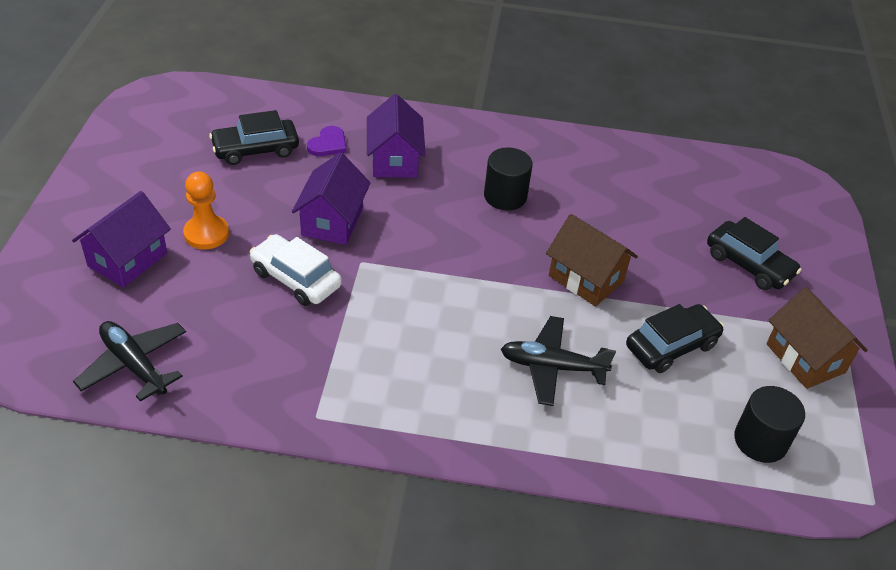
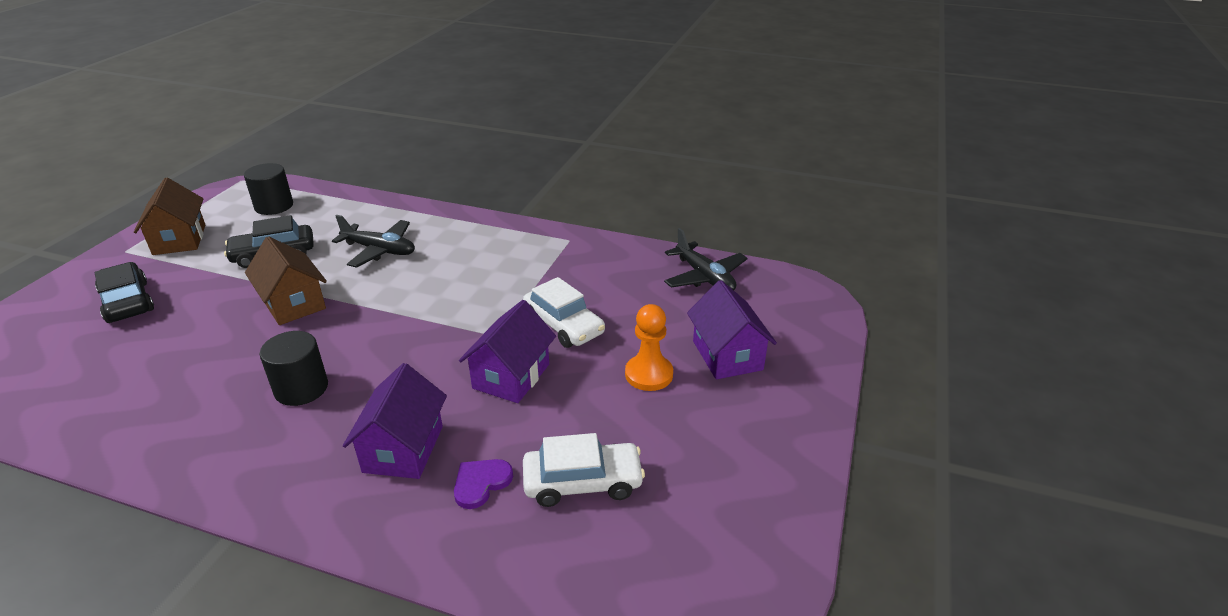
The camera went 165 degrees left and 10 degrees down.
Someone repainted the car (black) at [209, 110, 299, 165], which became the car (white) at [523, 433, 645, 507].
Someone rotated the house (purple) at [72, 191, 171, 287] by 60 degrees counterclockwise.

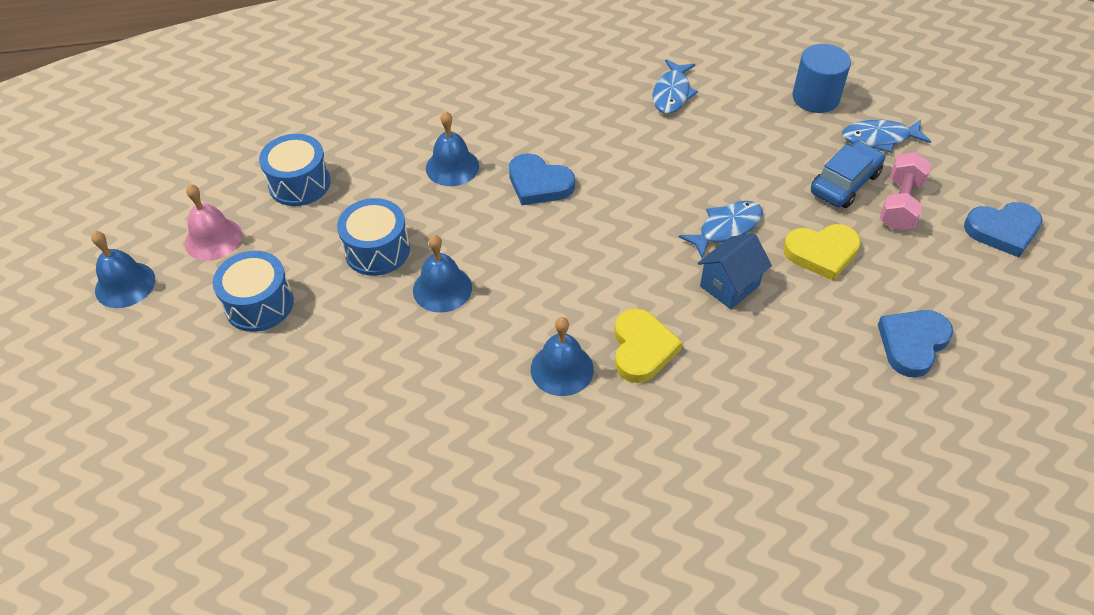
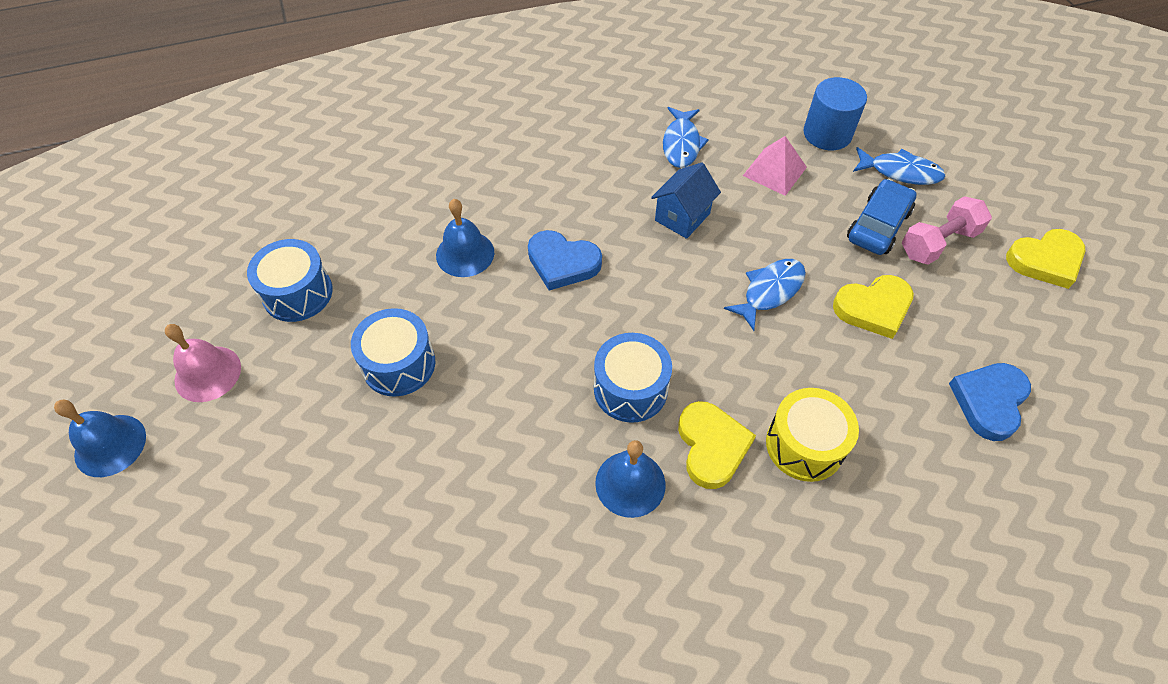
The camera went 10 degrees left and 5 degrees up.
Someone took away the bell (blue) at [413, 235, 472, 313].
Someone put down the pyramid (pink) at [743, 136, 807, 196].
Someone put down the drum (yellow) at [766, 388, 859, 482].
Someone carried the drum (blue) from [213, 251, 294, 332] to [594, 333, 672, 423].
Someone carried the house (blue) from [698, 233, 772, 309] to [651, 163, 721, 239].
Someone repainted the heart (blue) at [964, 202, 1043, 257], which became the heart (yellow) at [1006, 229, 1085, 289].
Someone rotated the fish (blue) at [842, 119, 931, 153] by 150 degrees counterclockwise.
Someone rotated the dumbbell (pink) at [880, 152, 931, 231] by 45 degrees clockwise.

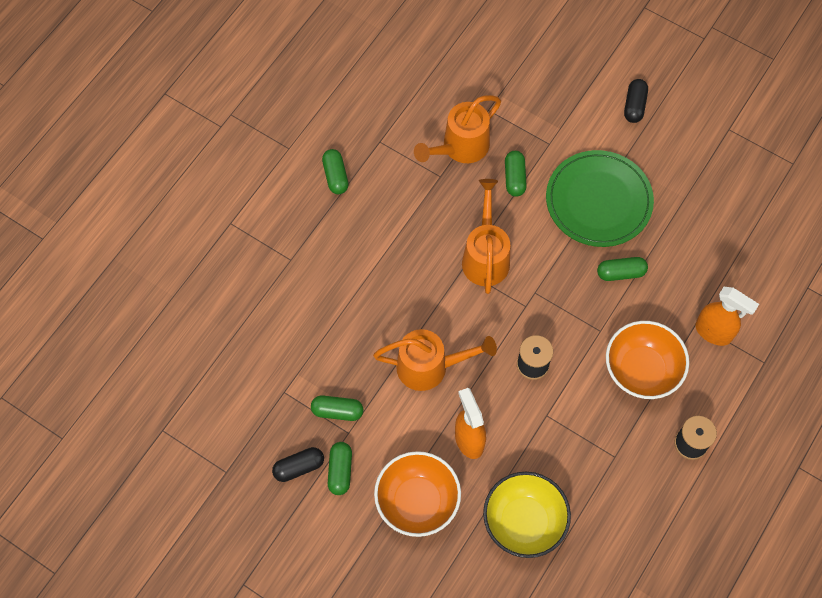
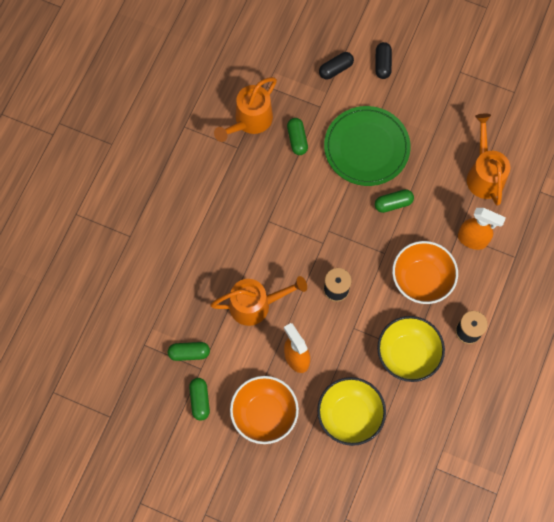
The camera went 10 degrees left and 5 degrees up.
Someone took away the capsule (green) at [322, 149, 349, 194].
Someone put down the bowl (yellow) at [377, 316, 445, 382].
Someone carried the capsule (black) from [272, 447, 324, 482] to [319, 52, 354, 79].
Someone carried the watering can (orange) from [462, 179, 510, 294] to [467, 113, 510, 206].

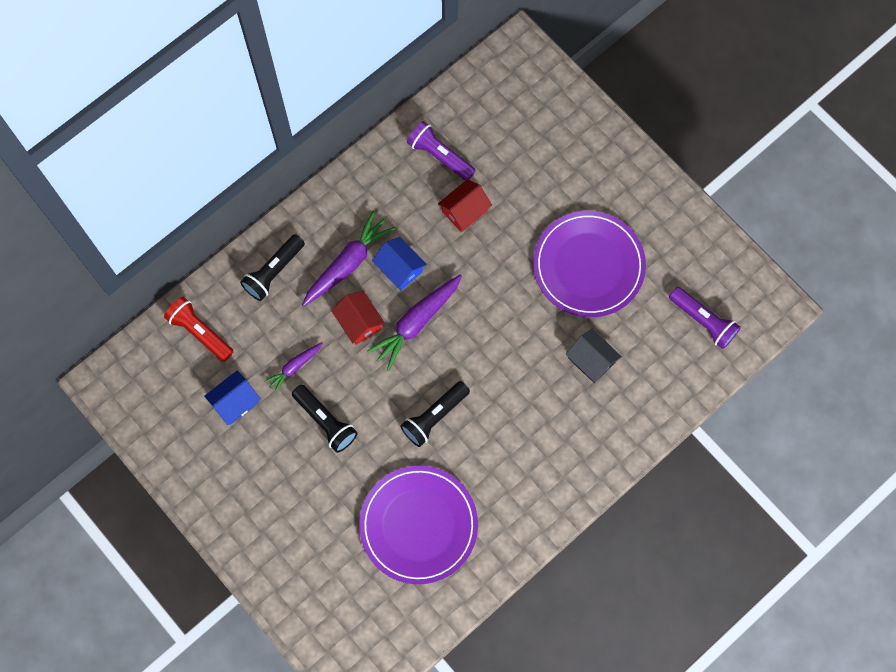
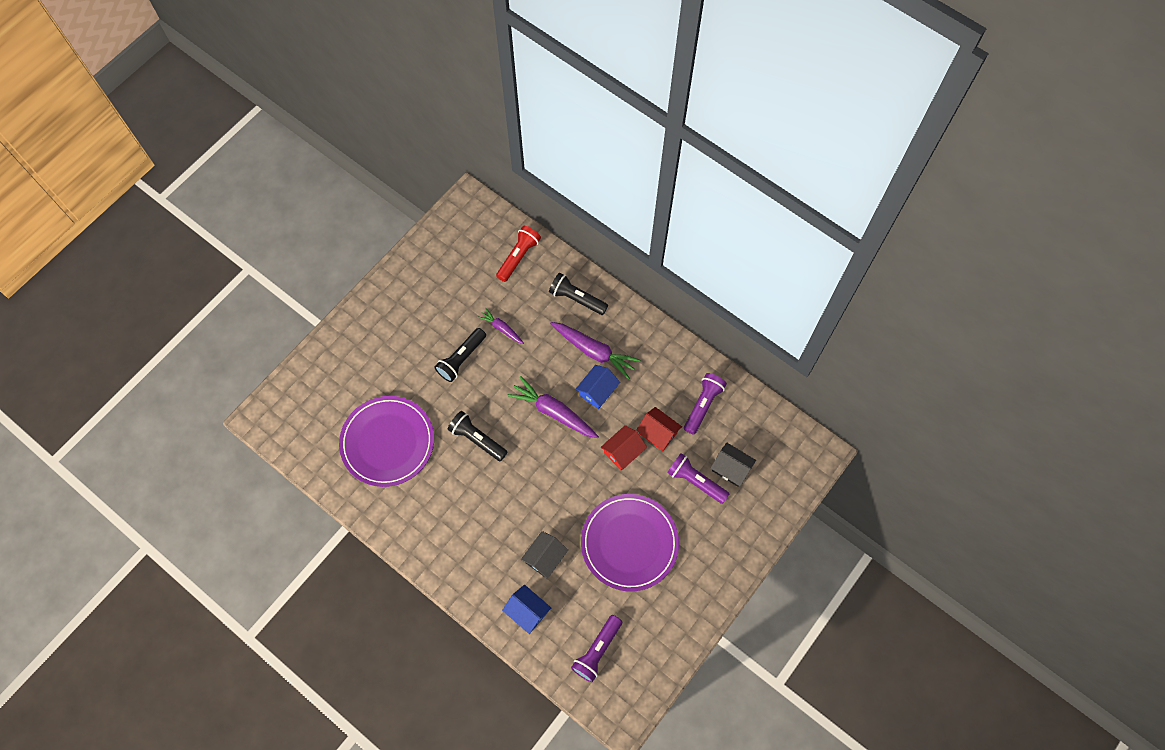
The camera went 80 degrees right and 5 degrees down.
Someone put down the flashlight (purple) at [667, 453, 729, 504].
Someone put down the house (black) at [711, 443, 756, 487].
Someone carried the house (blue) from [204, 371, 261, 425] to [502, 585, 551, 634].
Someone carried the house (red) from [331, 291, 385, 345] to [601, 425, 647, 470].

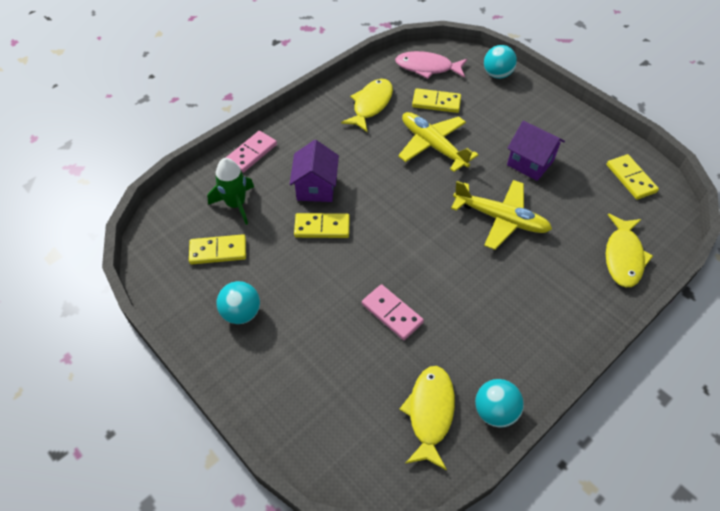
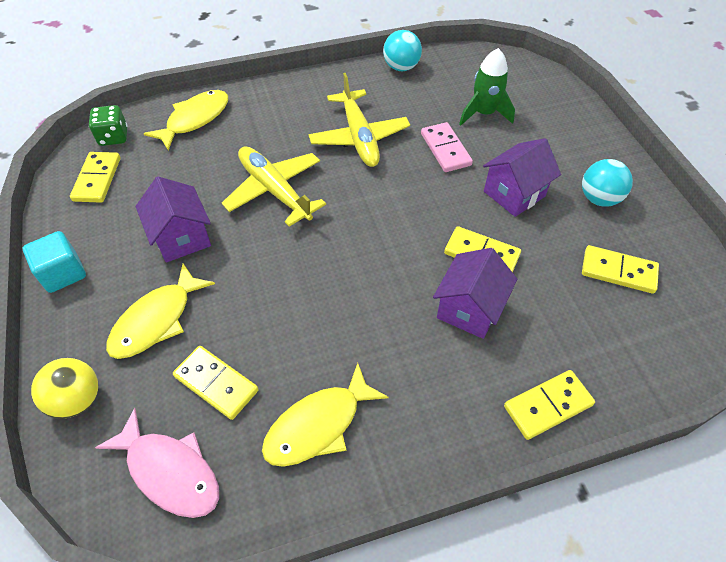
The camera went 155 degrees left and 0 degrees up.
Someone put down the cube (turquoise) at [23, 231, 86, 293].
Someone put down the dice (green) at [89, 105, 128, 146].
Someone put down the house (purple) at [483, 138, 561, 217].
Someone carried the rocket (green) from [207, 158, 254, 225] to [459, 48, 515, 125].
Someone carried the plane (yellow) from [398, 112, 478, 172] to [309, 73, 410, 167].
Someone carried the fish (yellow) from [399, 366, 455, 470] to [106, 263, 215, 359].
Someone repainted the domino (pink) at [226, 131, 277, 173], which became the domino (yellow) at [504, 370, 595, 440].
Someone repainted the ball (turquoise) at [484, 45, 517, 79], which became the ball (yellow) at [31, 358, 99, 419].

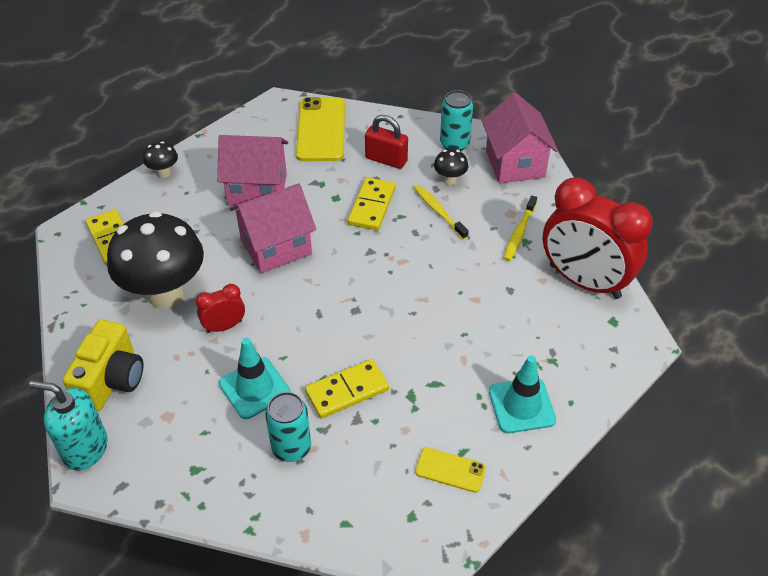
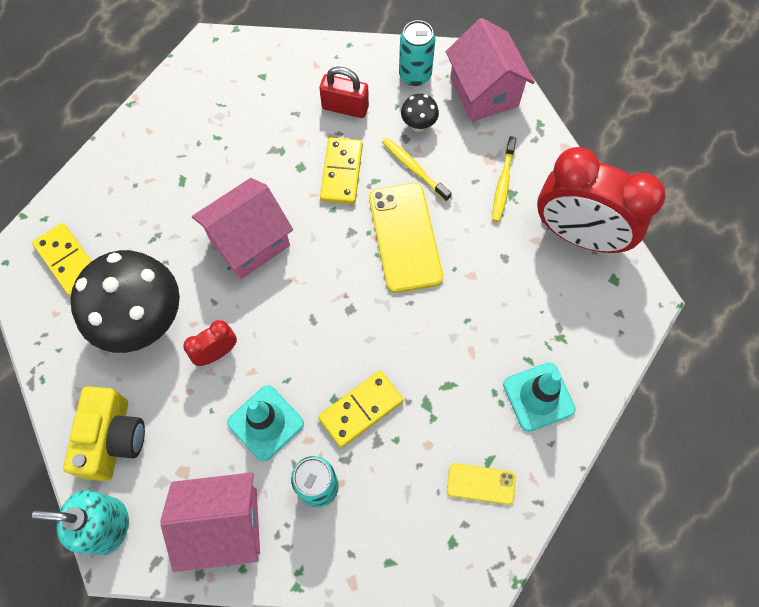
The camera went 10 degrees left and 20 degrees up.
Someone took away the mushroom (black) at [143, 141, 178, 178].
Someone carried the house (pink) from [217, 135, 288, 206] to [160, 472, 260, 572].
Someone carried the phone (yellow) from [296, 97, 345, 161] to [369, 183, 443, 293].

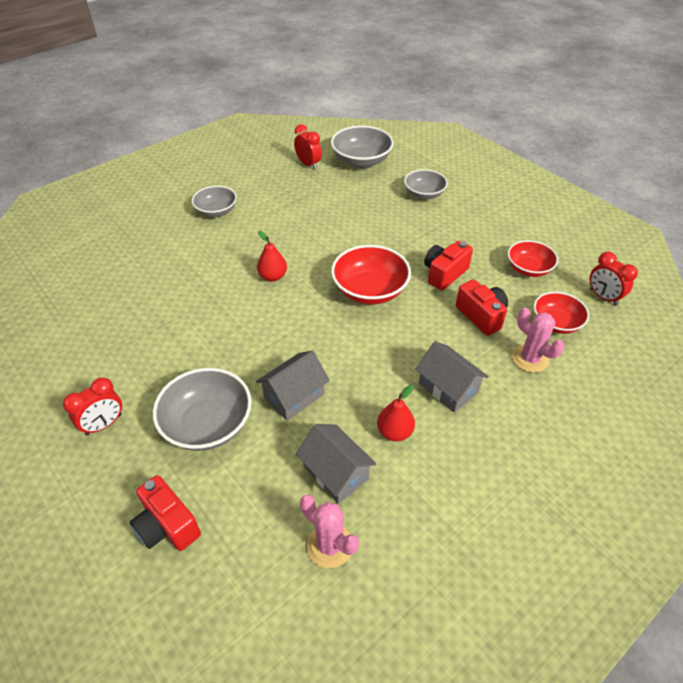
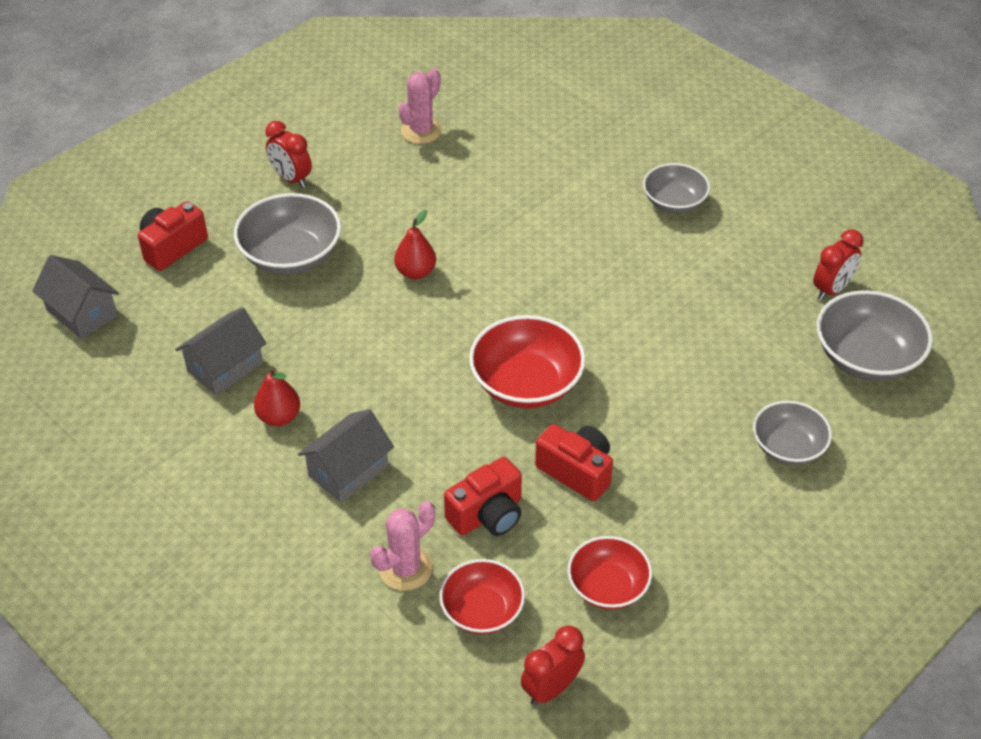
The camera went 85 degrees right and 0 degrees up.
Someone carried the house (grey) from [256, 350, 330, 420] to [32, 255, 119, 339].
Someone carried the pear (red) from [257, 231, 287, 282] to [394, 210, 436, 279].
Someone carried the cactus (pink) from [300, 495, 359, 568] to [399, 68, 442, 144].

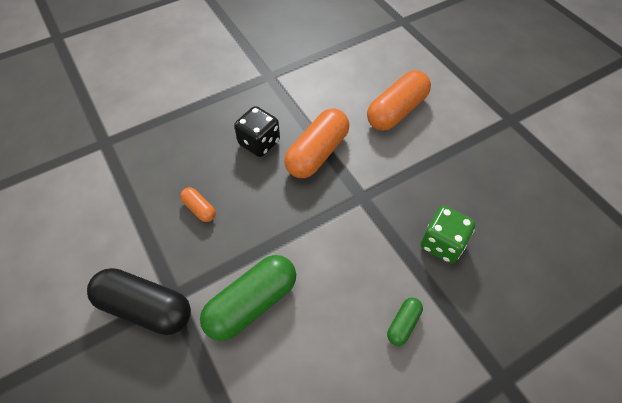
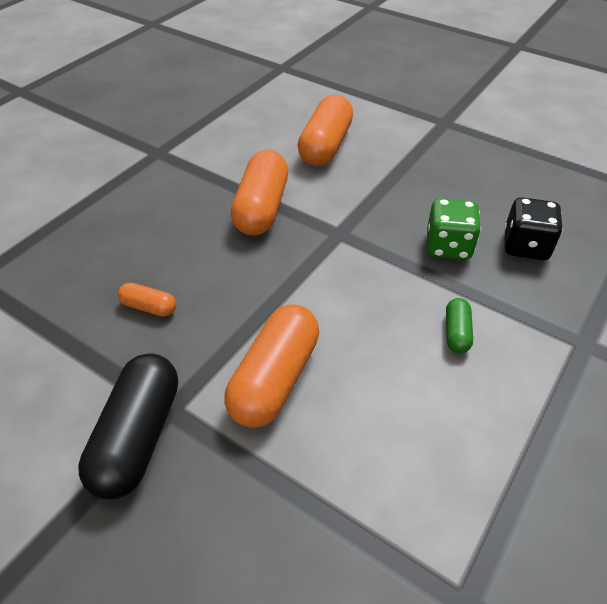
The camera went 25 degrees left and 10 degrees down.
Someone carried the dice (black) from [234, 106, 280, 157] to [504, 197, 563, 260].
Someone repainted the capsule (green) at [200, 255, 296, 341], which became the capsule (orange) at [224, 304, 319, 428].
Someone rotated the capsule (black) at [87, 268, 191, 335] by 75 degrees counterclockwise.

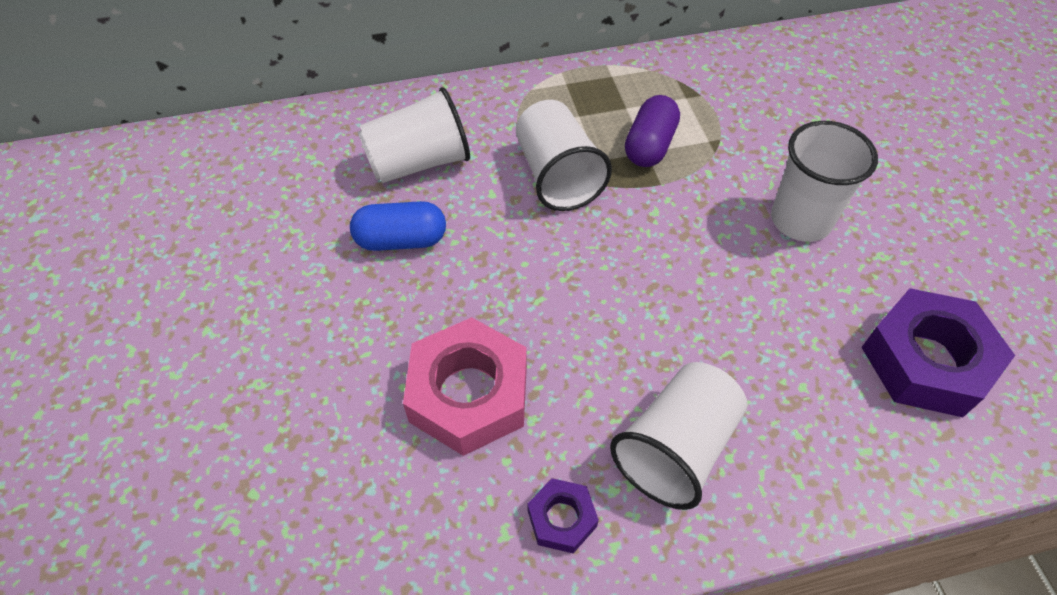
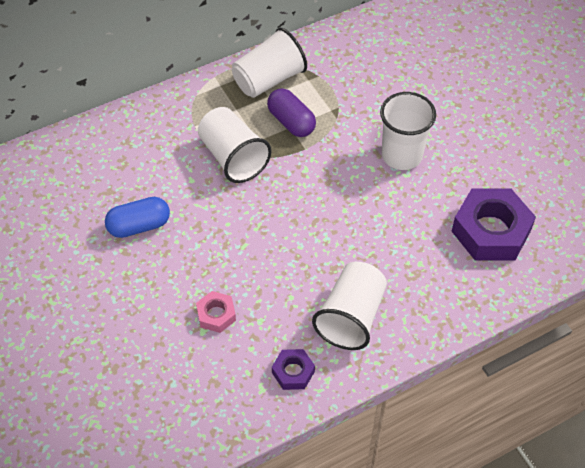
The camera went 15 degrees left and 0 degrees up.
Someone carried the cup (white) from [358, 87, 470, 183] to [232, 28, 307, 98].
Someone rotated the capsule (purple) at [625, 95, 680, 167] by 45 degrees counterclockwise.
Someone scaled the nut (pink) at [403, 317, 527, 456] by 0.49.

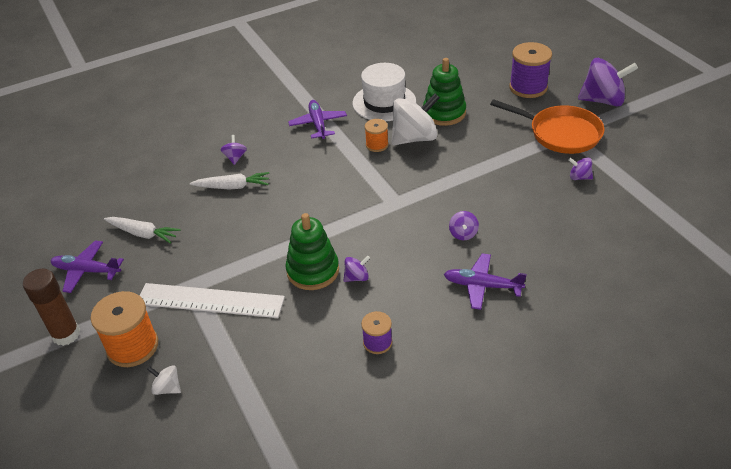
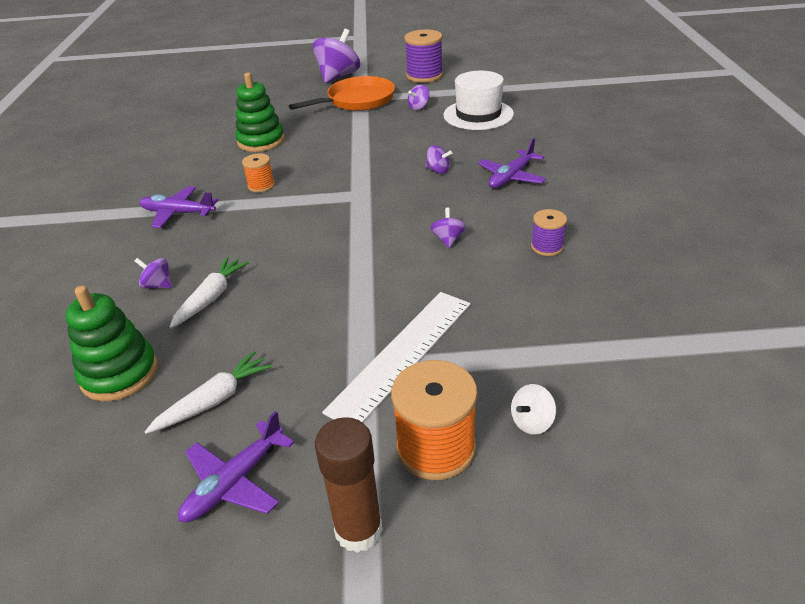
The camera went 65 degrees left and 5 degrees down.
Someone took away the spinning top (white) at [391, 93, 440, 145].
Someone carried the stacking toy (green) from [286, 213, 339, 290] to [65, 286, 158, 401].
Someone carried the hat (white) from [352, 63, 416, 121] to [443, 71, 514, 130].
Someone carried the spool (purple) from [509, 42, 552, 98] to [404, 29, 443, 83].

